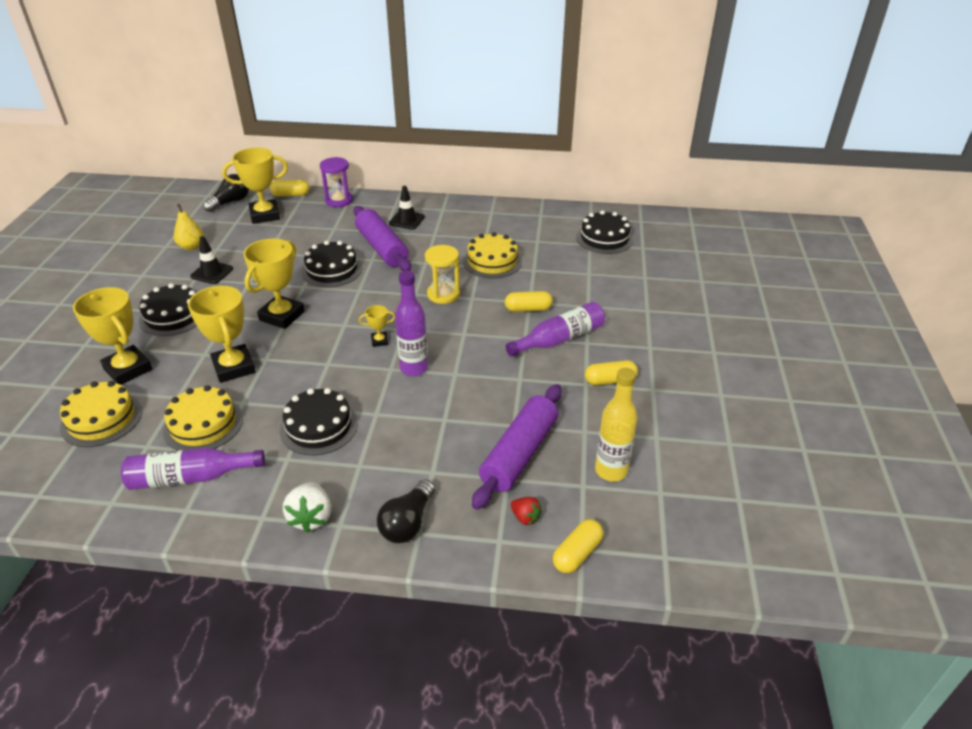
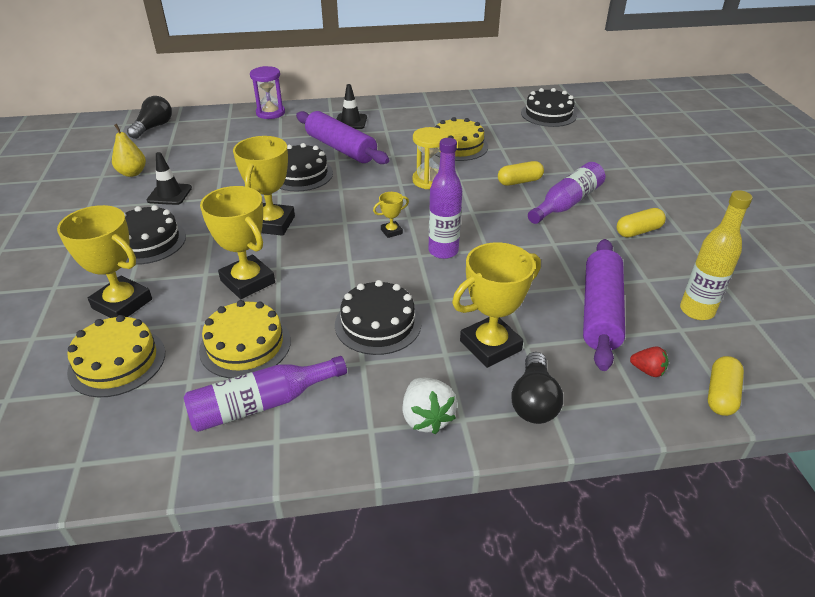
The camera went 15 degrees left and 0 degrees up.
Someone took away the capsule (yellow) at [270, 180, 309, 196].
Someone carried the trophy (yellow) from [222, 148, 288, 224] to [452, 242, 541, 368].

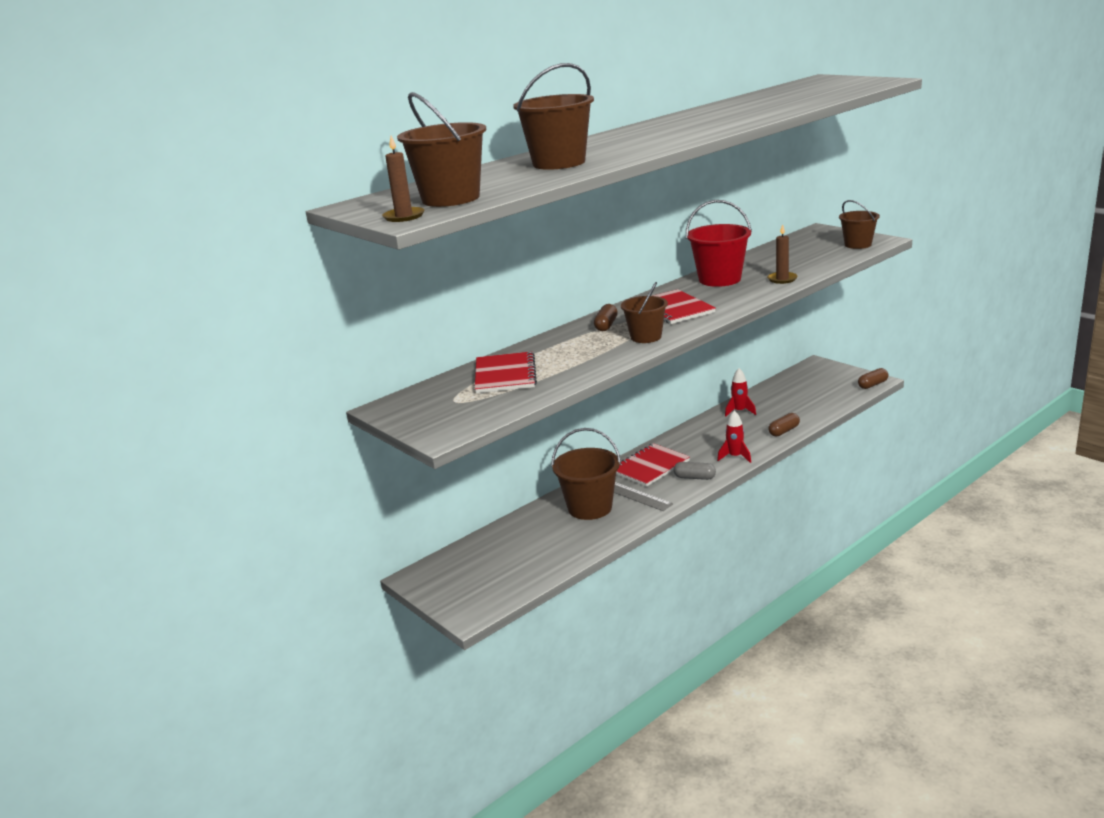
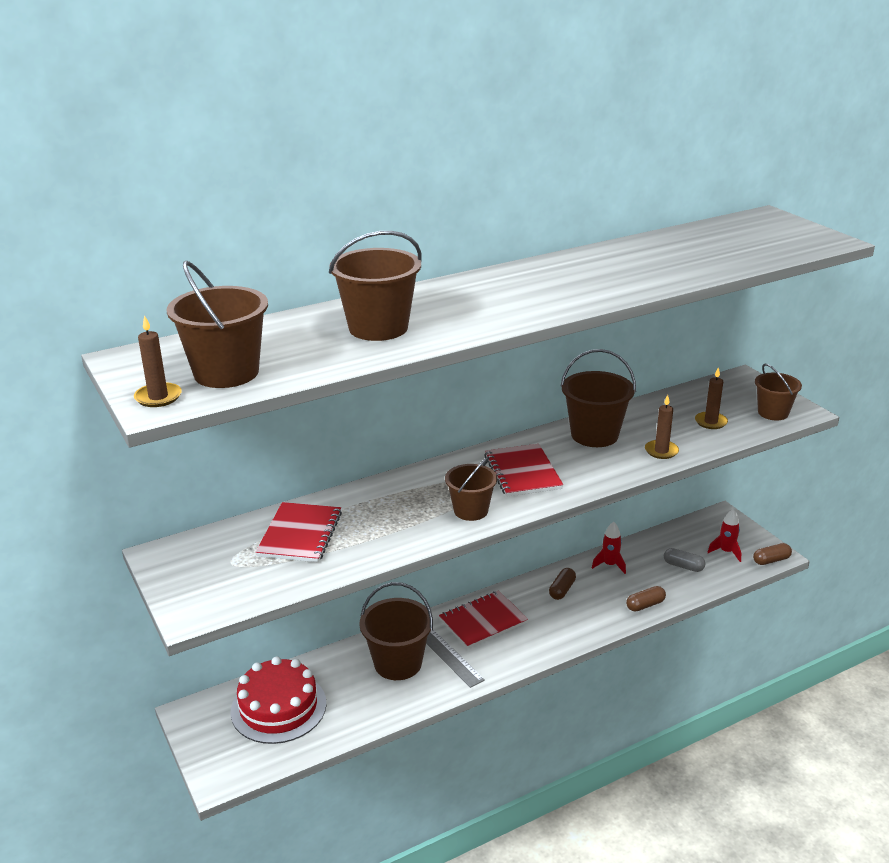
The camera went 10 degrees right and 5 degrees up.
Someone put down the cake (red) at [230, 656, 326, 744].
Someone put down the candle (brown) at [695, 367, 728, 429].
Someone carried the capsule (brown) from [594, 304, 617, 331] to [549, 568, 576, 600].
Someone carried the capsule (grey) from [674, 462, 716, 480] to [664, 548, 705, 572].
Someone carried the rocket (red) from [717, 410, 751, 463] to [707, 509, 741, 562].
Someone repainted the bucket (red) at [686, 200, 752, 287], which became the bucket (brown) at [560, 349, 636, 447].

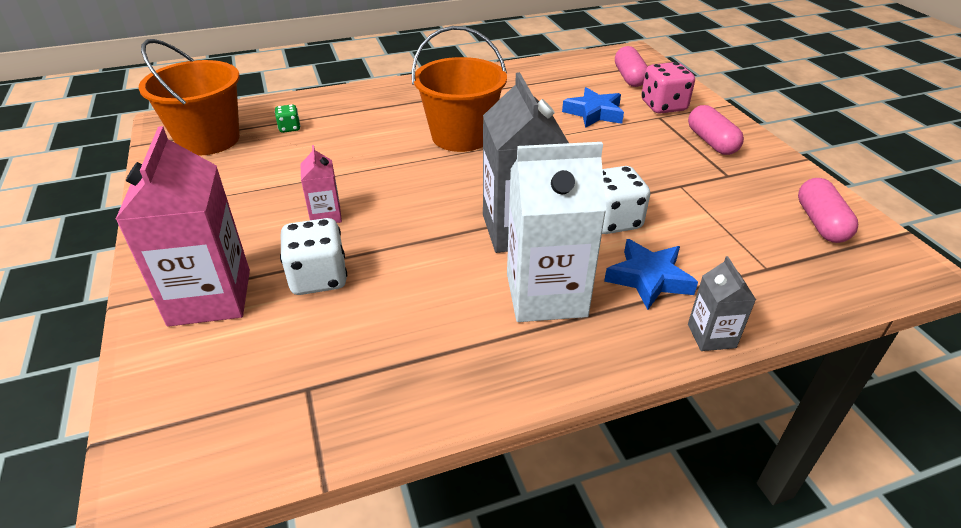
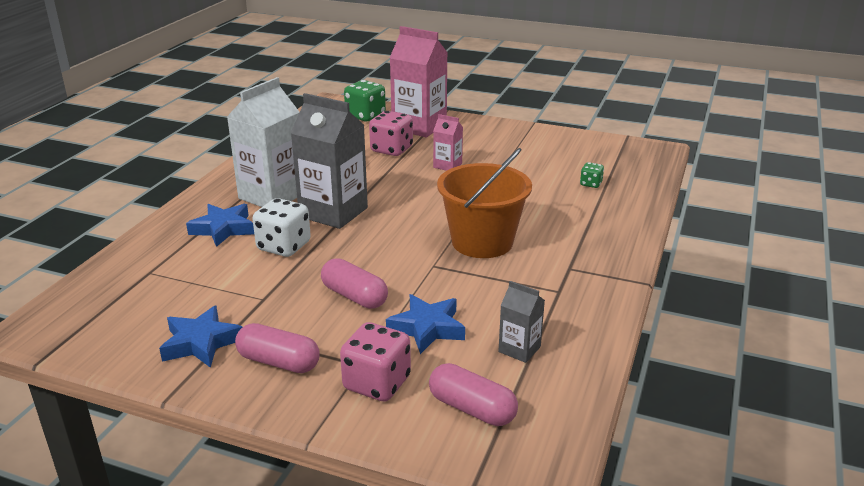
The camera went 130 degrees right and 10 degrees down.
Someone took away the bucket (orange) at [139, 39, 240, 156].
Someone put down the star (blue) at [159, 306, 243, 368].
Someone put down the dice (green) at [344, 80, 386, 121].
Someone carried the carton (grey) from [688, 256, 756, 351] to [499, 281, 545, 363].
Someone carried the capsule (pink) from [798, 178, 858, 243] to [321, 258, 388, 309].
Someone repainted the dice (white) at [280, 218, 347, 295], which became the dice (pink) at [369, 111, 413, 156].

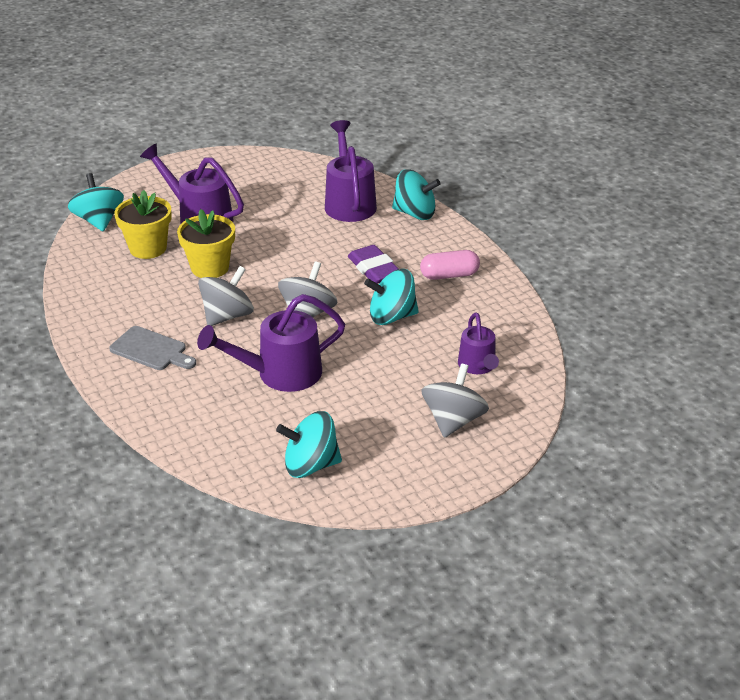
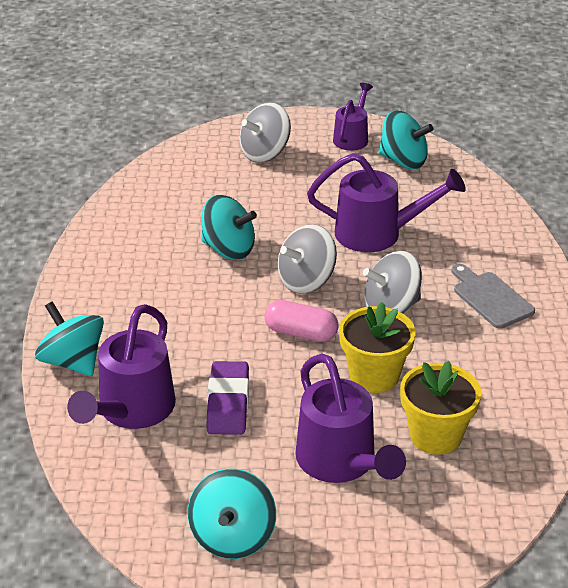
The camera went 150 degrees left and 0 degrees up.
Someone carried the spinning top (turquoise) from [68, 173, 124, 231] to [188, 469, 276, 559].
Someone carried the eraser (purple) from [348, 245, 399, 284] to [207, 361, 249, 435].
Someone carried the capsule (pink) from [420, 250, 480, 280] to [265, 300, 339, 342].
Someone carried the watering can (purple) from [458, 312, 499, 374] to [333, 83, 373, 151].

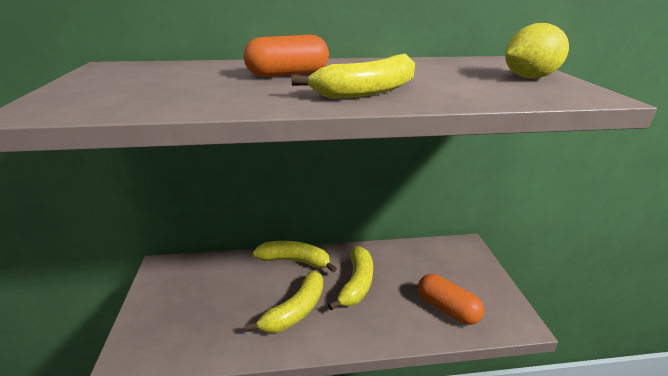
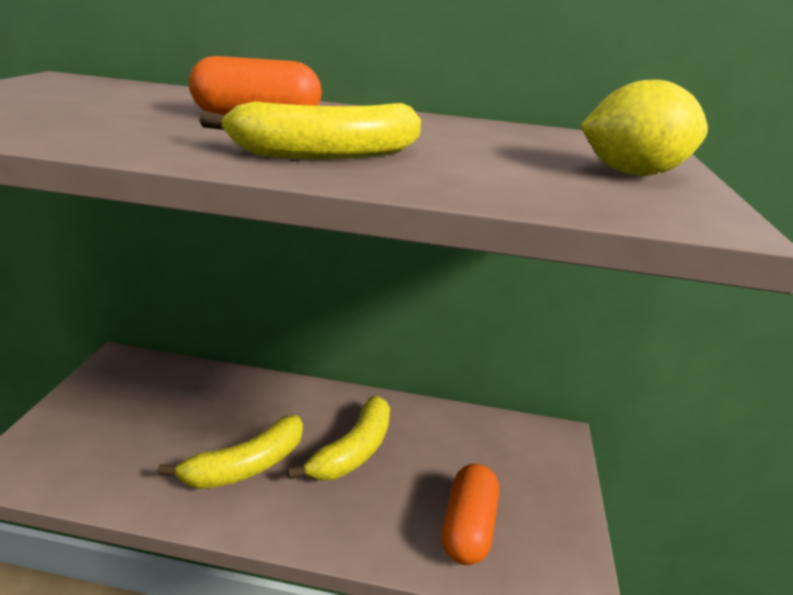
The camera went 15 degrees right and 0 degrees up.
Someone took away the banana (yellow) at [252, 241, 337, 273].
Someone rotated the capsule (orange) at [418, 274, 484, 325] by 45 degrees clockwise.

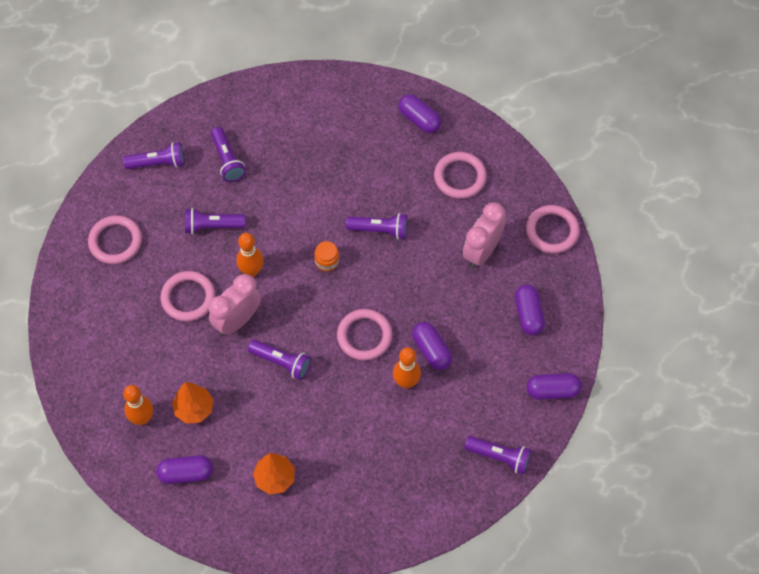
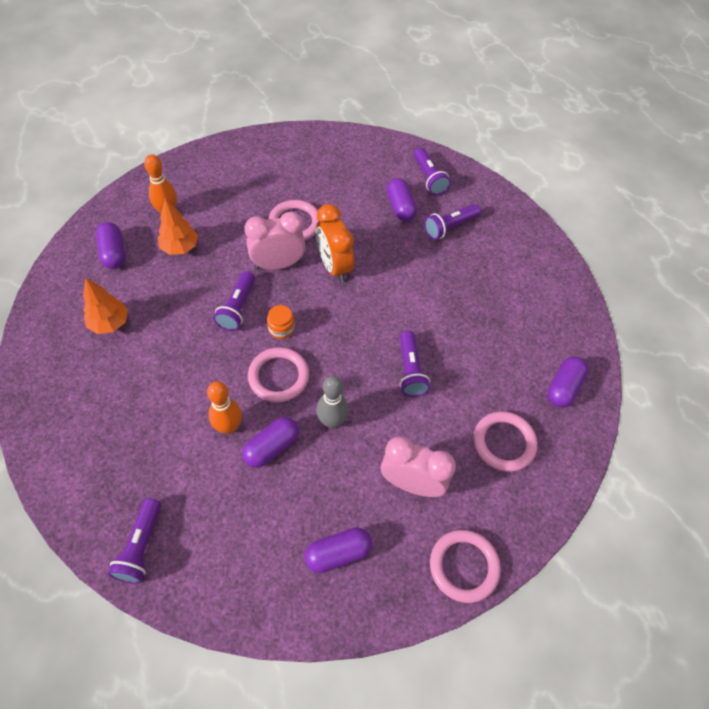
The camera went 75 degrees right and 5 degrees down.
Someone took away the ring (pink) at [88, 215, 142, 264].
Someone took away the flashlight (purple) at [185, 208, 245, 234].
Someone put down the bowling pin (grey) at [316, 376, 349, 429].
Someone carried the jar (orange) from [314, 241, 339, 271] to [267, 305, 295, 339].
Someone carried the capsule (purple) from [527, 373, 582, 400] to [387, 178, 417, 221].
Someone swapped the bowling pin (orange) at [236, 233, 264, 277] for the clock (orange) at [316, 204, 354, 282].
Someone rotated the clock (pink) at [209, 274, 261, 336] by 45 degrees counterclockwise.

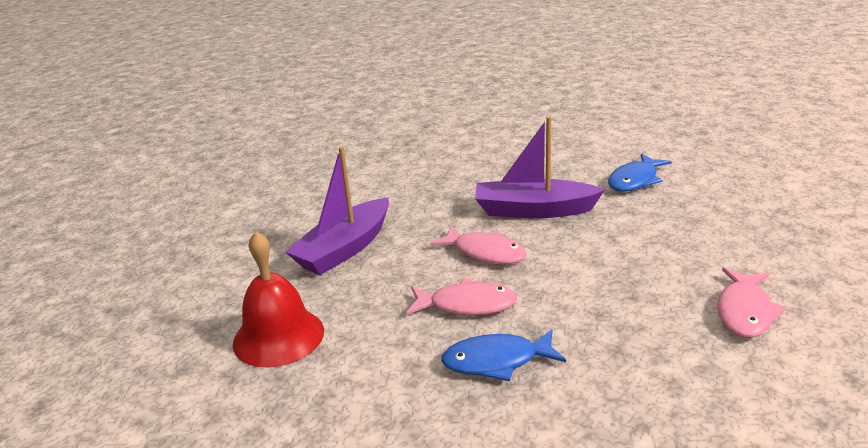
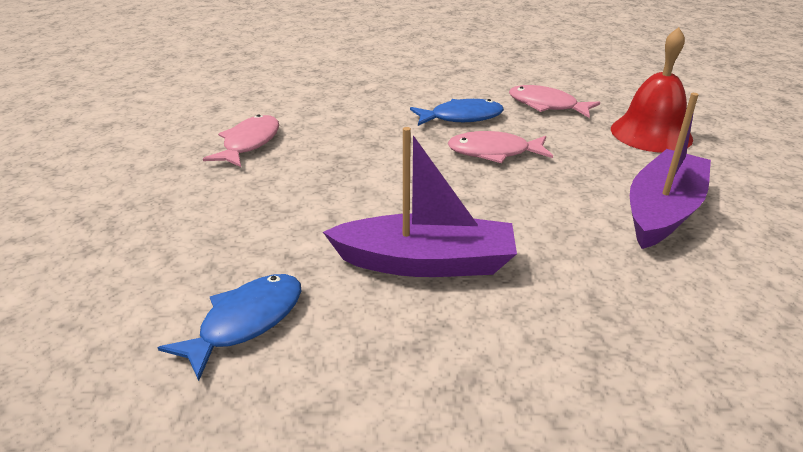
The camera went 175 degrees right and 5 degrees up.
Someone carried the fish (pink) from [430, 226, 527, 264] to [509, 85, 600, 118].

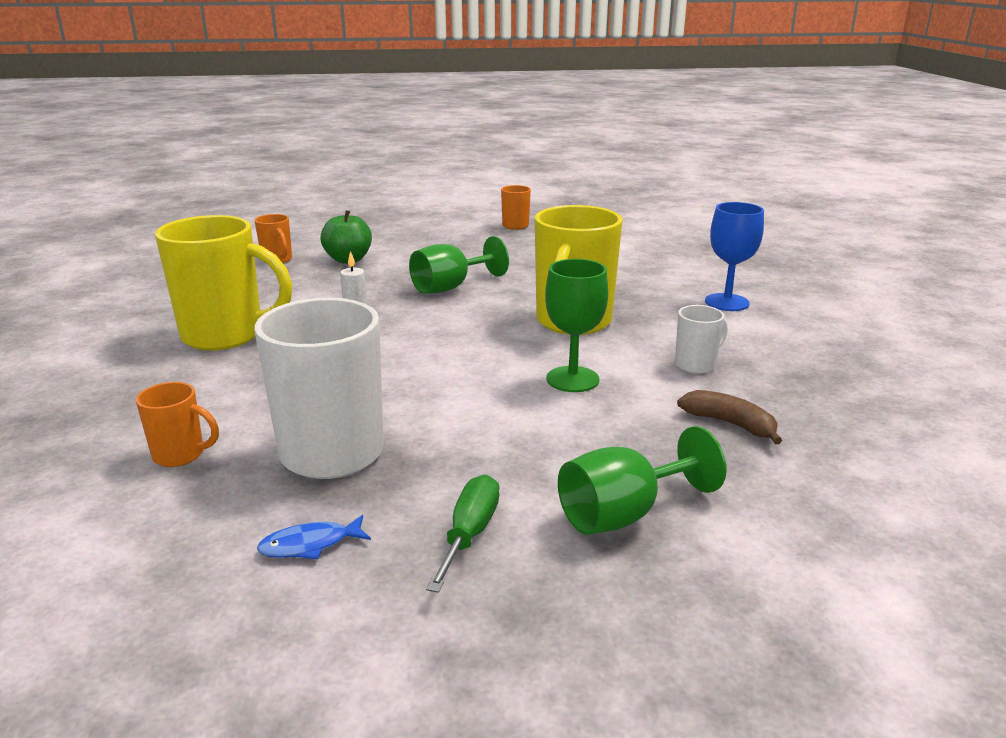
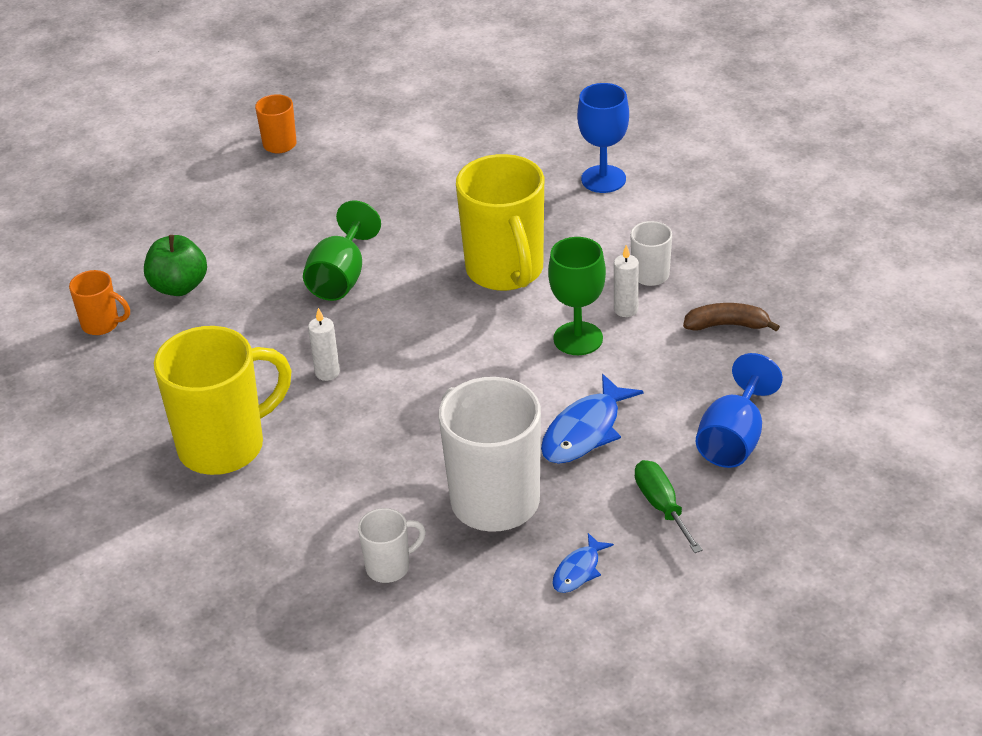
The camera went 35 degrees left and 15 degrees up.
Someone put down the fish (blue) at [541, 374, 643, 464].
Someone put down the candle (white) at [614, 245, 639, 317].
Someone repainted the mug (orange) at [136, 382, 219, 467], which became the mug (white) at [358, 508, 426, 583].
Someone repainted the goblet (green) at [558, 426, 726, 535], which became the goblet (blue) at [696, 353, 783, 468].

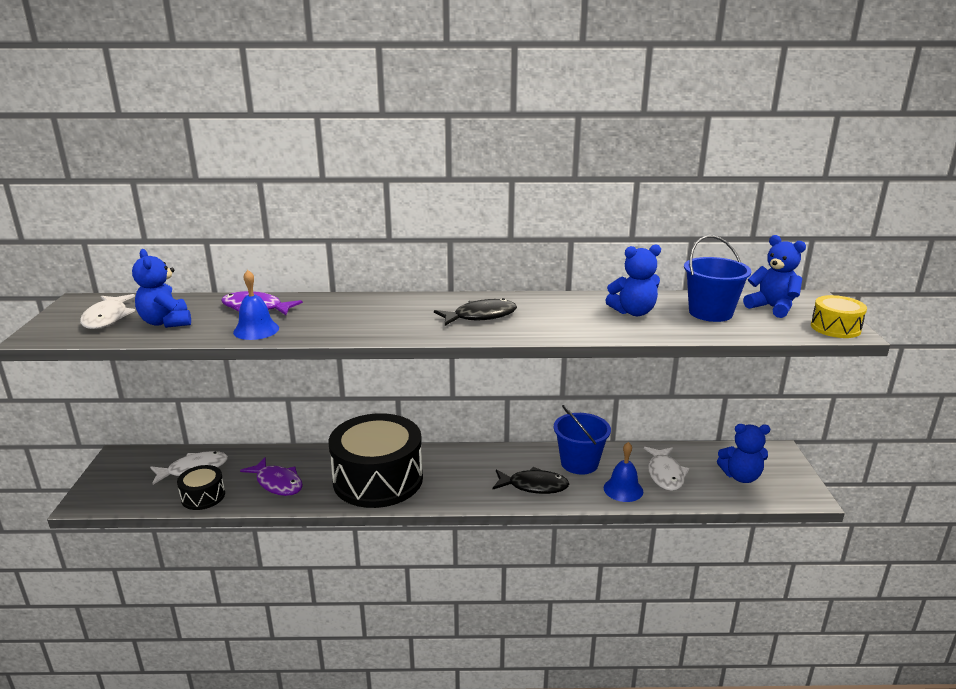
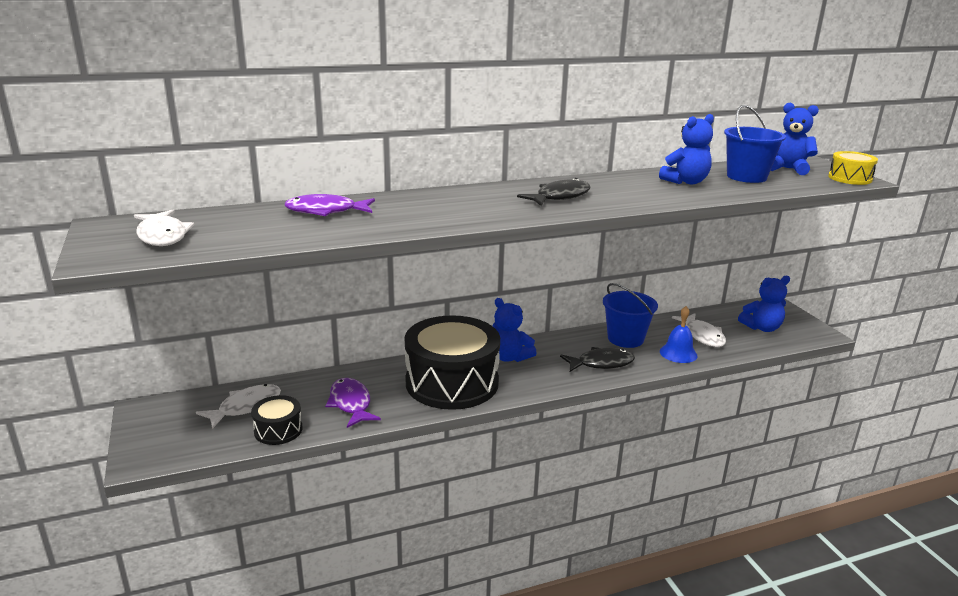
The camera went 20 degrees left and 0 degrees up.
Someone took away the bell (blue) at [233, 270, 279, 340].
Someone carried the teddy bear (blue) from [132, 249, 191, 328] to [493, 298, 537, 362].
Someone rotated the fish (purple) at [240, 457, 303, 496] by 135 degrees counterclockwise.

